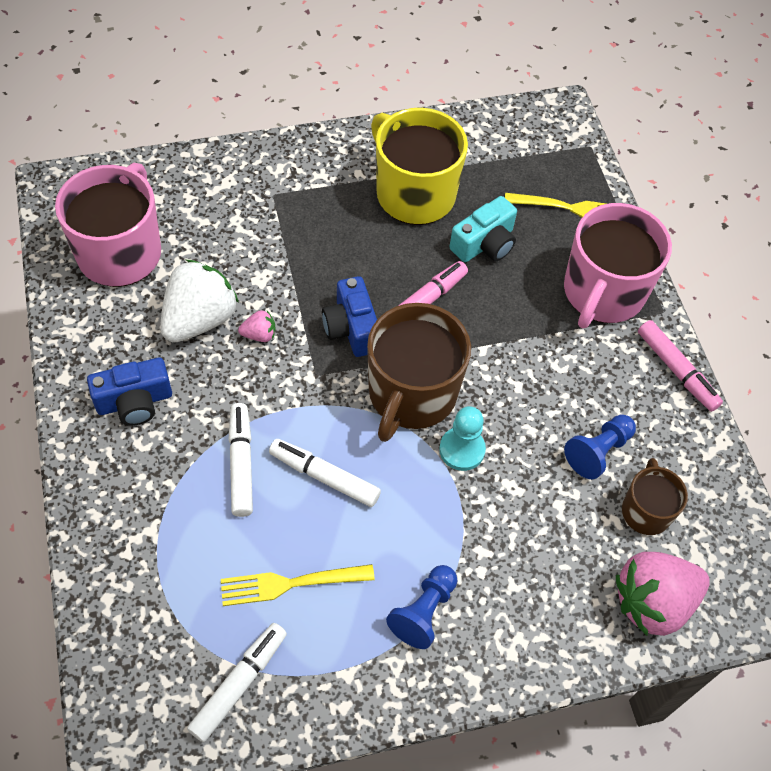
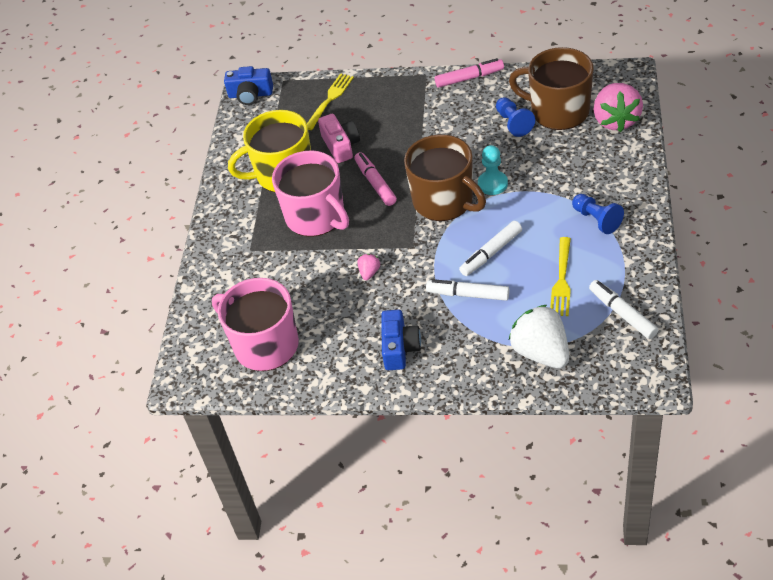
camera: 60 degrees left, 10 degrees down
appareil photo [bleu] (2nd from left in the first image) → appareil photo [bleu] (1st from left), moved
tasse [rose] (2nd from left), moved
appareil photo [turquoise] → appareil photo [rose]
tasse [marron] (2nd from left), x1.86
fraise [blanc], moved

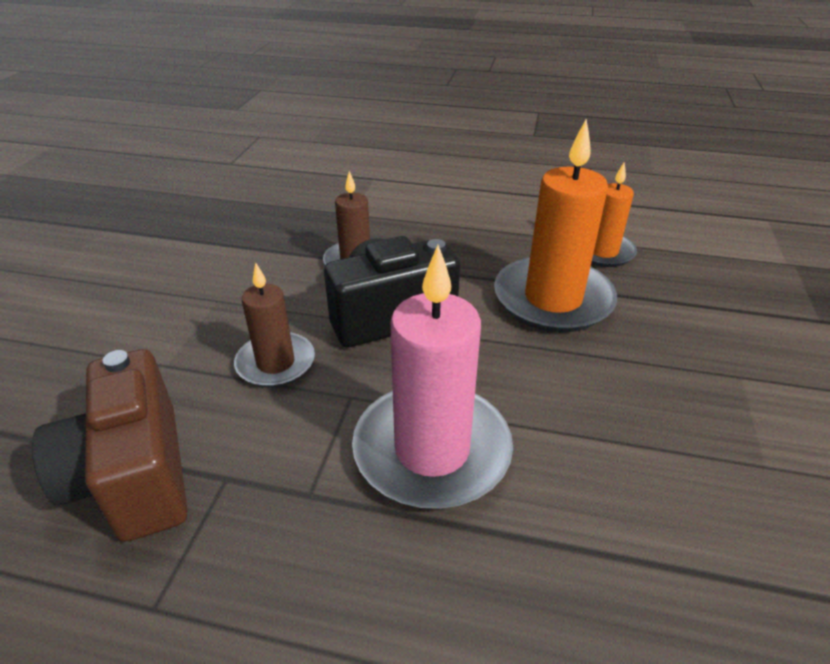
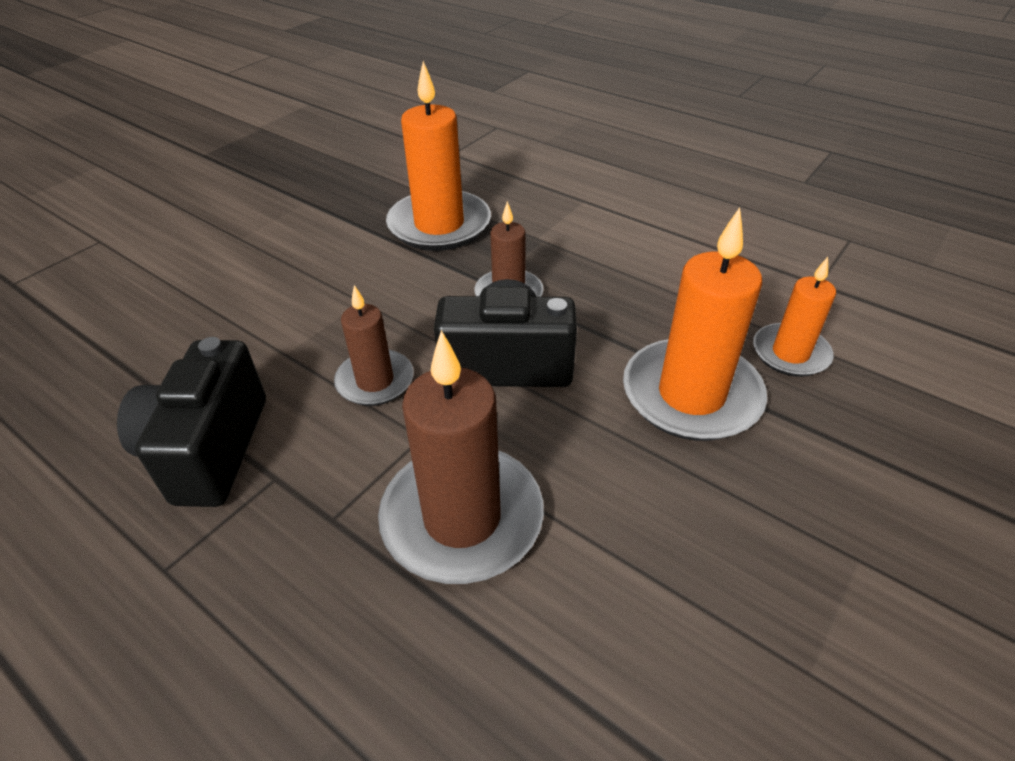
camera: 25 degrees right, 5 degrees up
appareil photo [marron] → appareil photo [noir] (1st from left)
bougie [rose] → bougie [marron] (2nd from left)
- → bougie [orange] (1st from left)

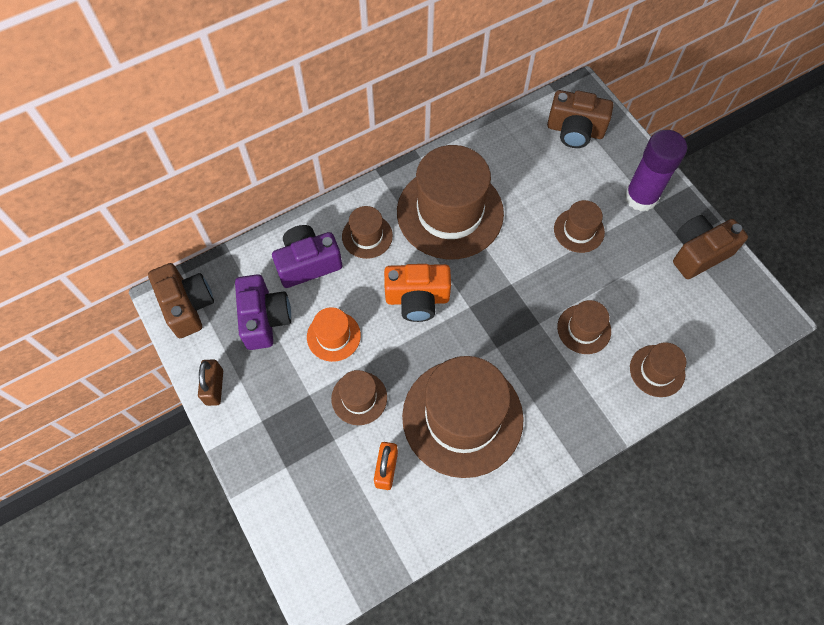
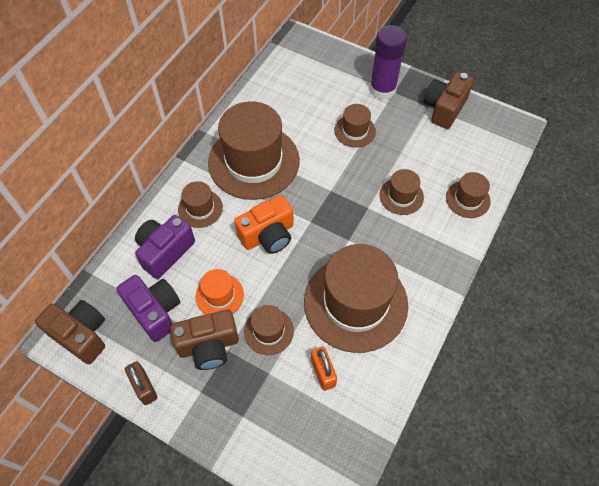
camera: 30 degrees left, 5 degrees down
appareil photo [marron] (2nd from left), moved

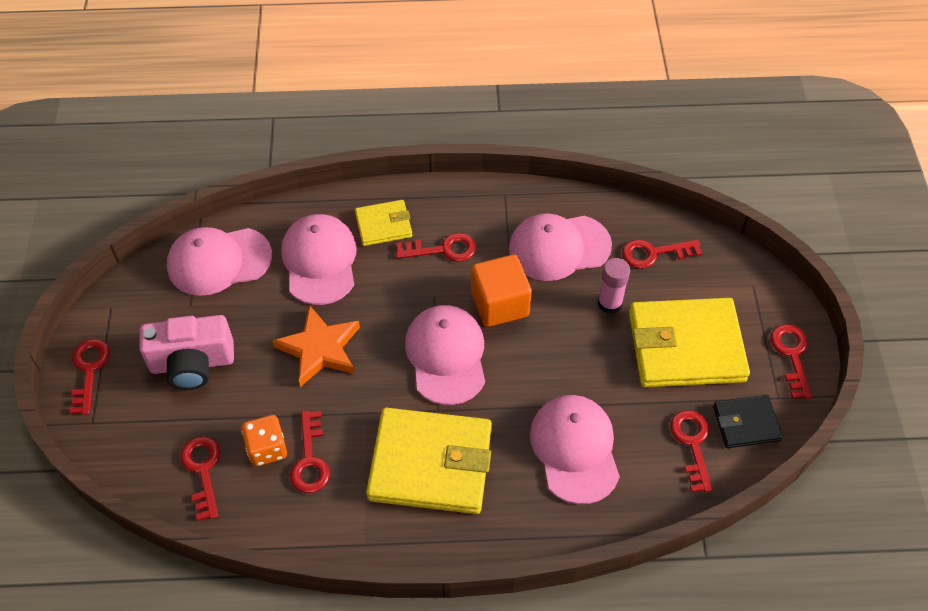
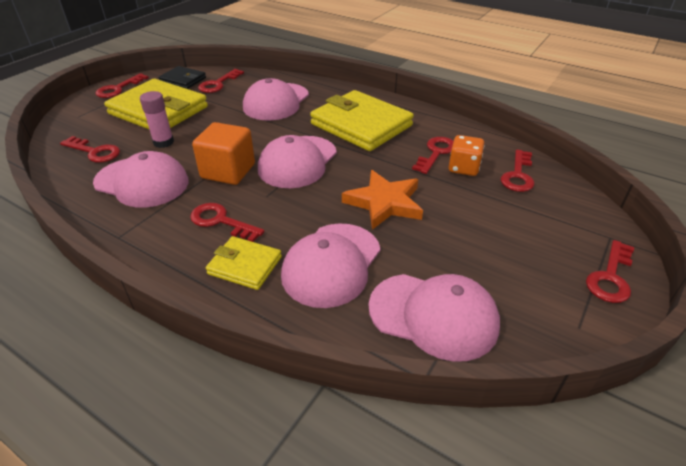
camera: 145 degrees left, 15 degrees down
appareil photo [rose] → -

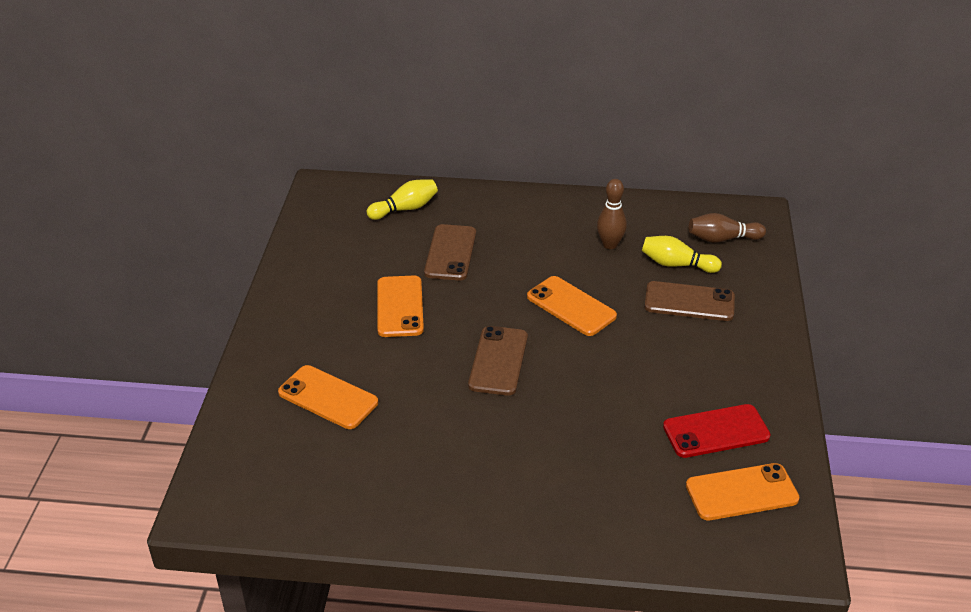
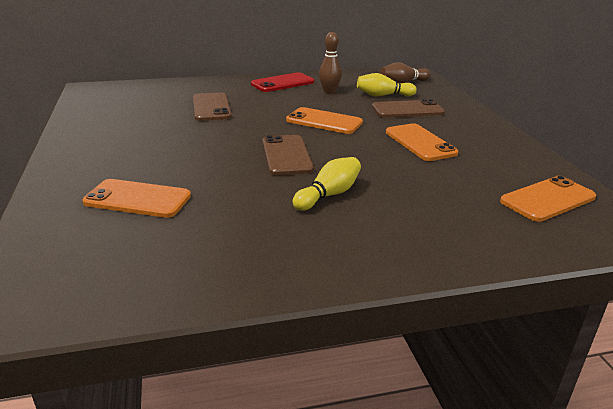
camera: 20 degrees left, 10 degrees down
téléphone [rouge], moved
quille [jaune] (1st from left), moved
téléphone [orange] (2nd from left in the first image) → téléphone [orange] (3rd from left), moved

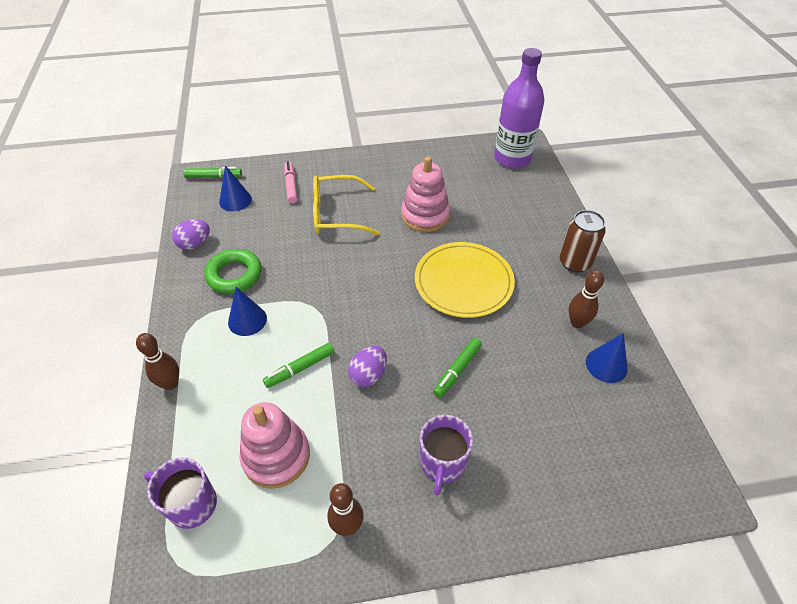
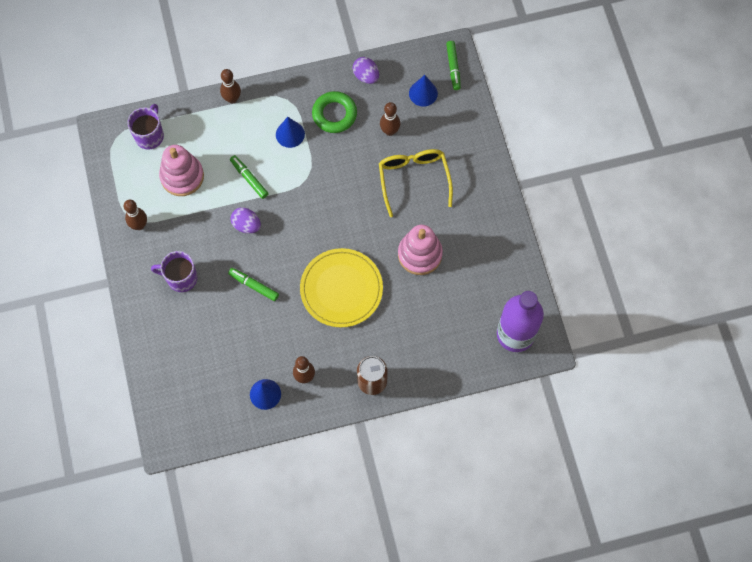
camera: 85 degrees right, 20 degrees up
- → quille [marron] (4th from left)
feutre [rose] → -

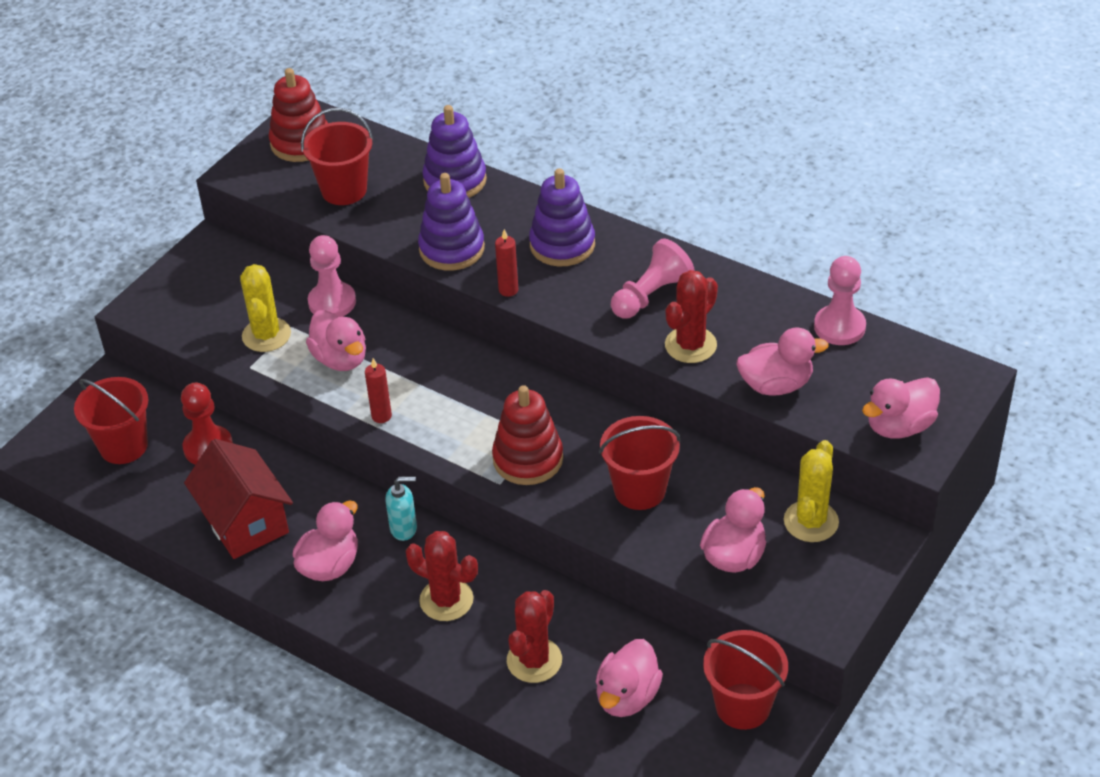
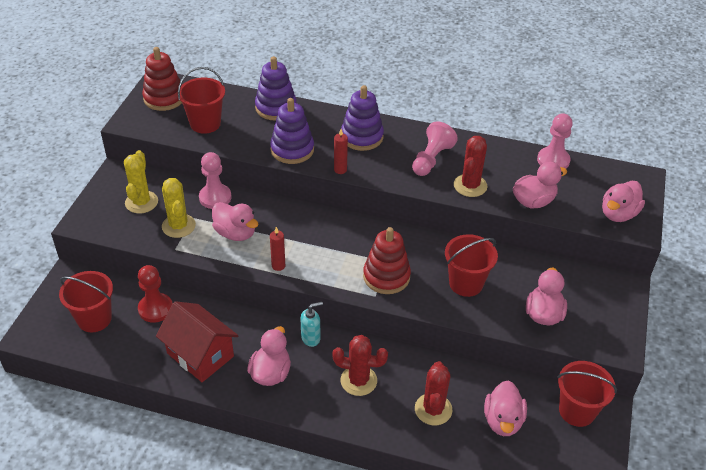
camera: 20 degrees left, 0 degrees up
cactus [jaune] (2nd from left in the first image) → cactus [jaune] (1st from left), moved

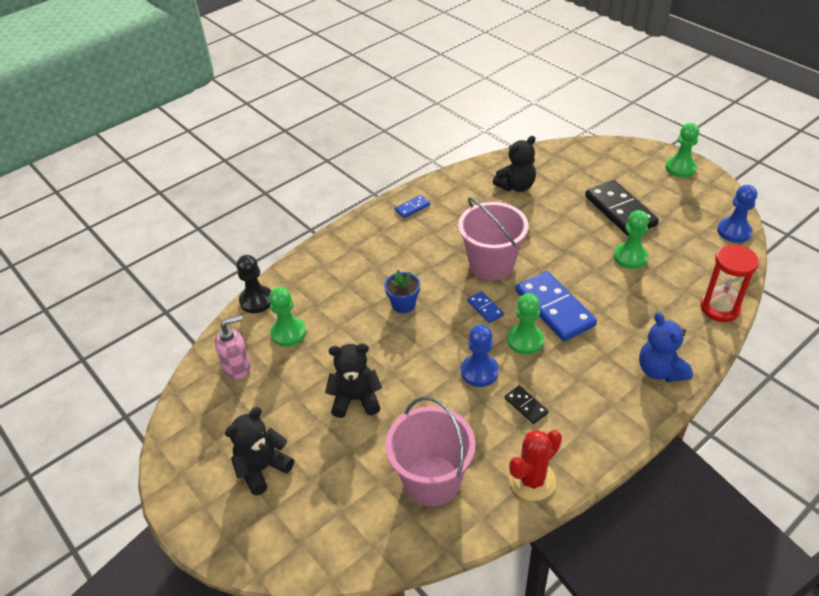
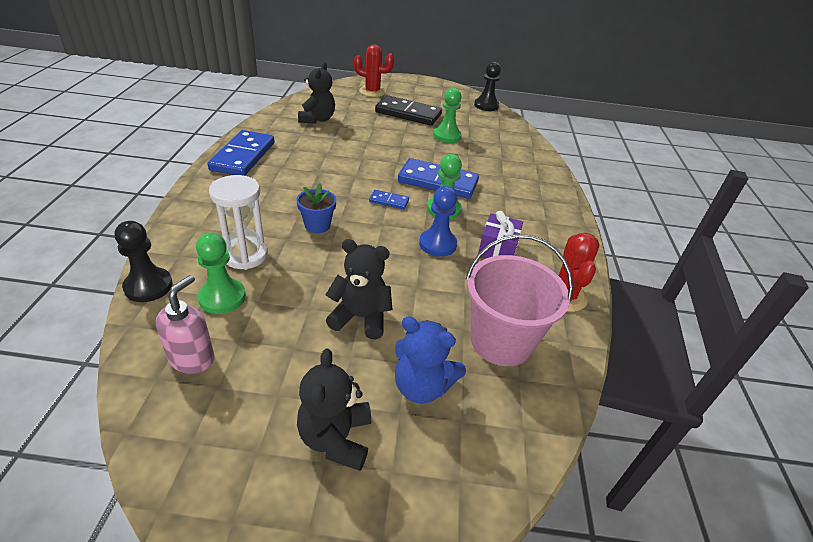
camera: 50 degrees left, 5 degrees down
domino [bleu] (1st from left), x2.17
- → sablier [blanc]
ours en peluche [noir] (2nd from left in the first image) → ours en peluche [noir] (3rd from left), 60 degrees clockwise
- → cactus [rouge] (1st from left)
ours en peluche [bleu], moved
pion [bleu] (2nd from left) → pion [noir] (2nd from left)
domino [noir] (1st from left) → cadeau [violet]
seau [rose] (2nd from left) → -
pion [vert] (4th from left) → -
sablier [rouge] → -

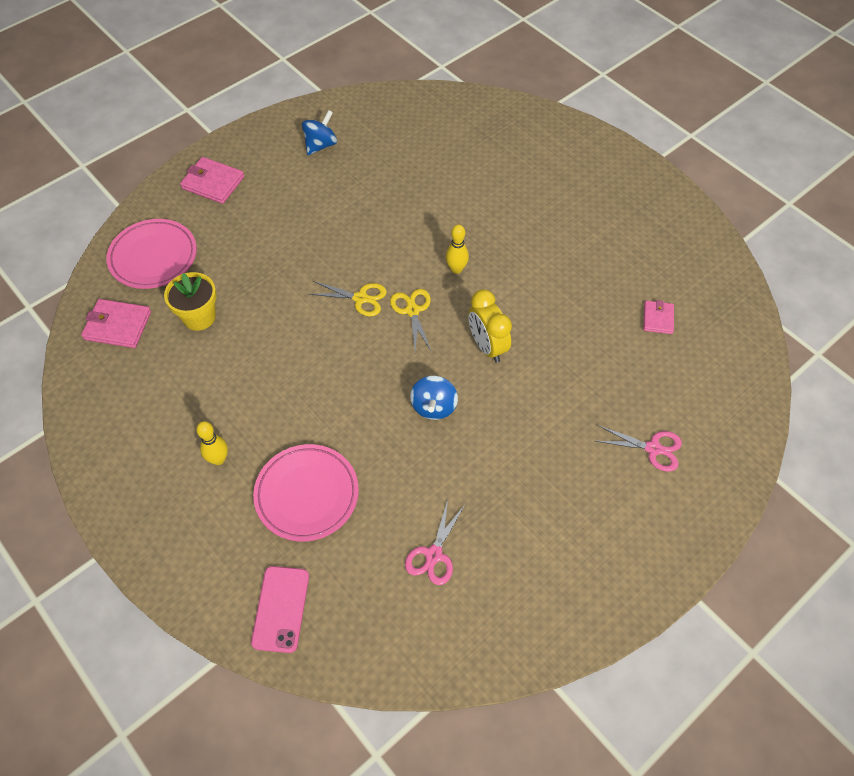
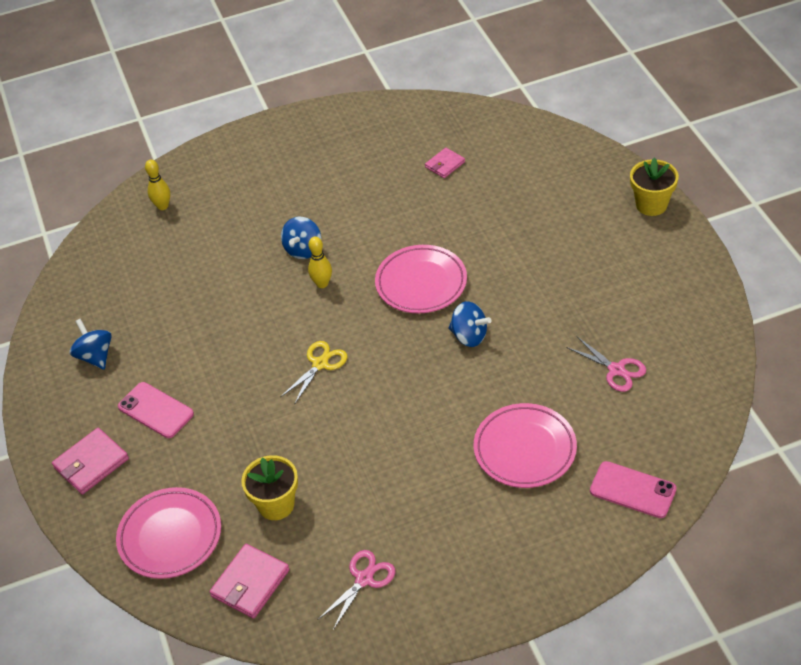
camera: 65 degrees left, 10 degrees down
- → téléphone [rose] (1st from left)
quille [jaune] (1st from left), moved
- → toupie [bleu] (2nd from left)
ciseaux [rose] (2nd from left in the first image) → ciseaux [rose] (1st from left), moved
réveil [jaune] → assiette [rose] (2nd from left)
portefeuille [rose] (3rd from left), 75 degrees counterclockwise
- → pot de fleurs [jaune] (2nd from left)
ciseaux [jaune] (2nd from left) → -

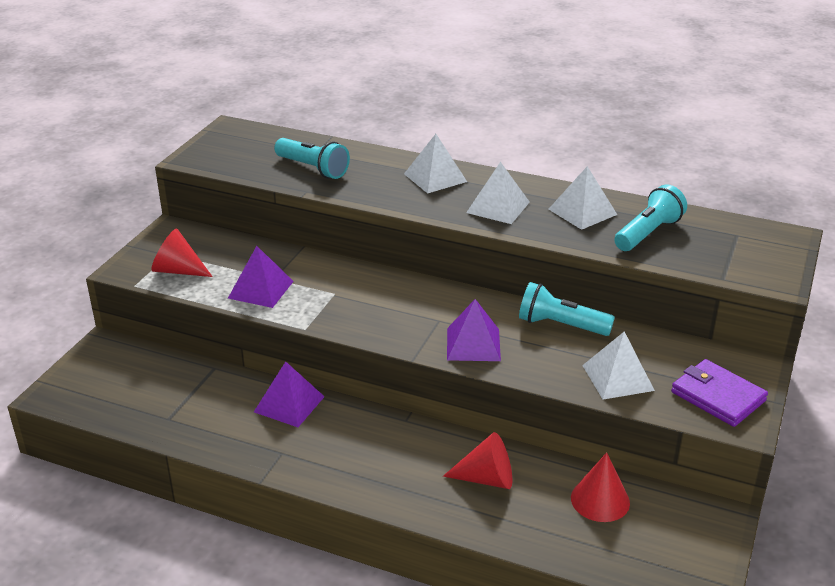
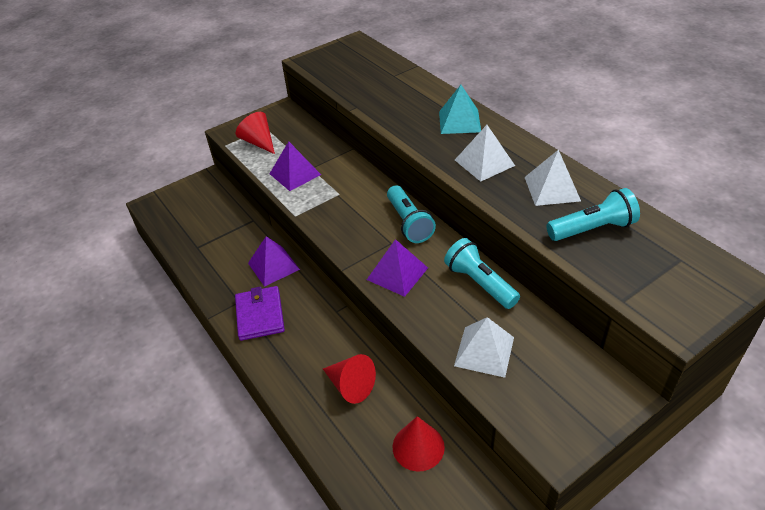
camera: 35 degrees right, 10 degrees up
portefeuille [violet], moved
lampe de poche [turquoise] (1st from left), moved
pyramide [blanc] (1st from left) → pyramide [turquoise]

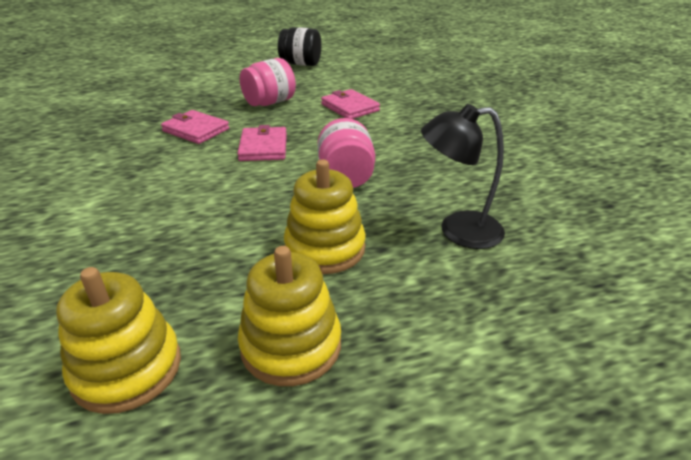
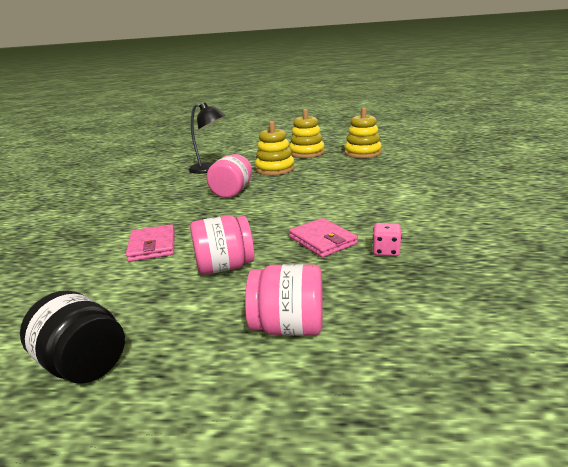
camera: 155 degrees left, 10 degrees down
- → bocal [rose] (3rd from left)
- → dé [rose]
portefeuille [rose] (2nd from left) → -

